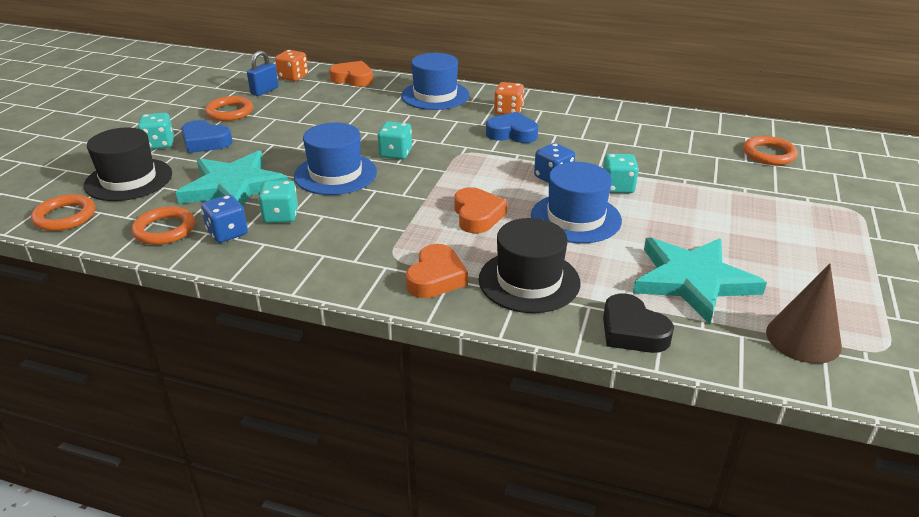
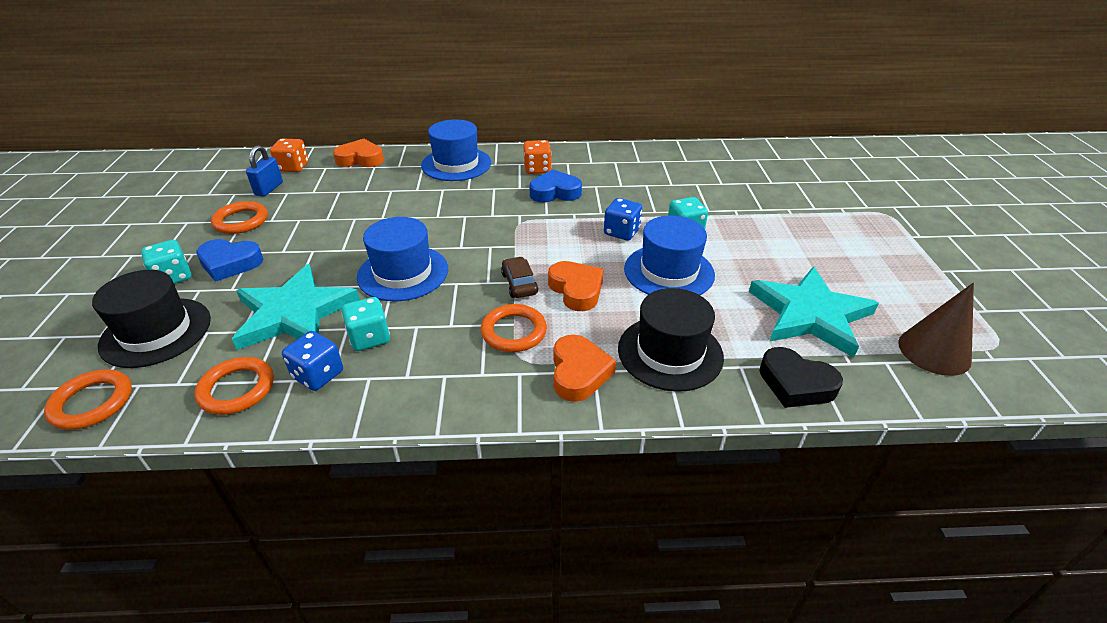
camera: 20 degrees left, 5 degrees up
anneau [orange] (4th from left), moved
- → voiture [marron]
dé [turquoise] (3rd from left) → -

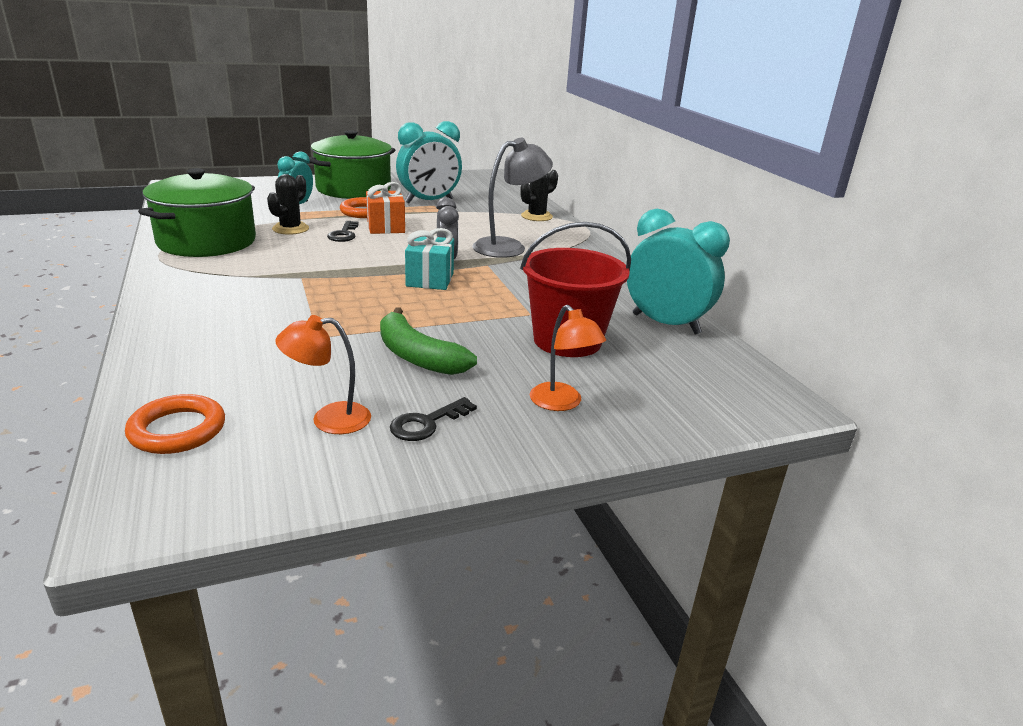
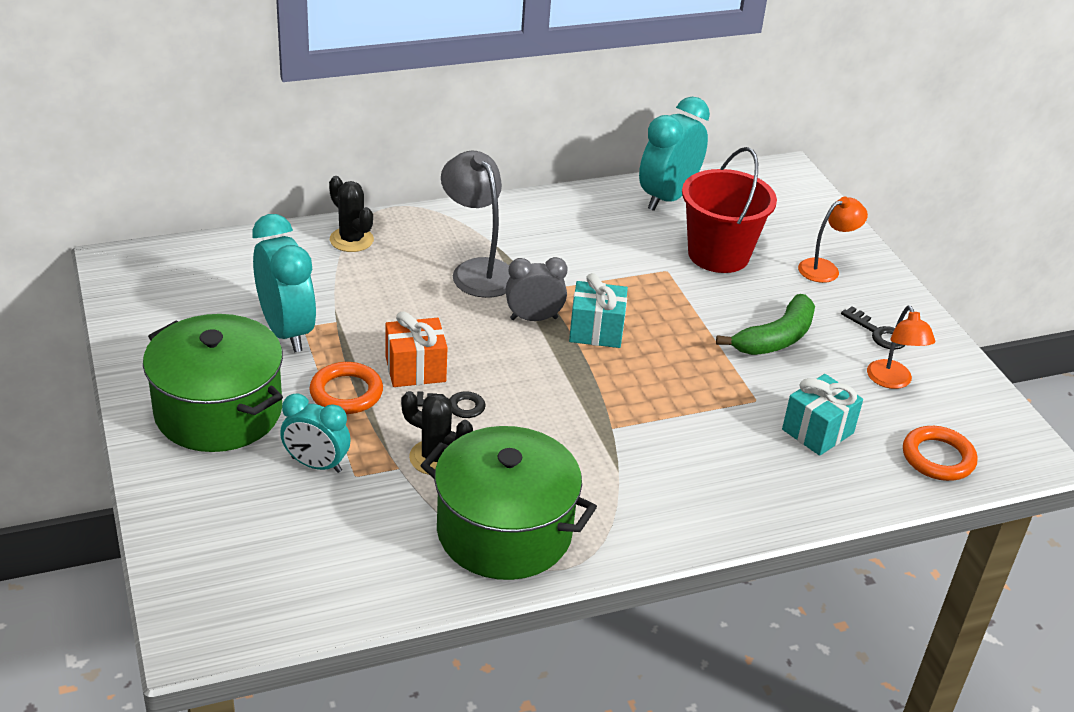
camera: 90 degrees left, 10 degrees up
- → cadeau [turquoise] (2nd from left)

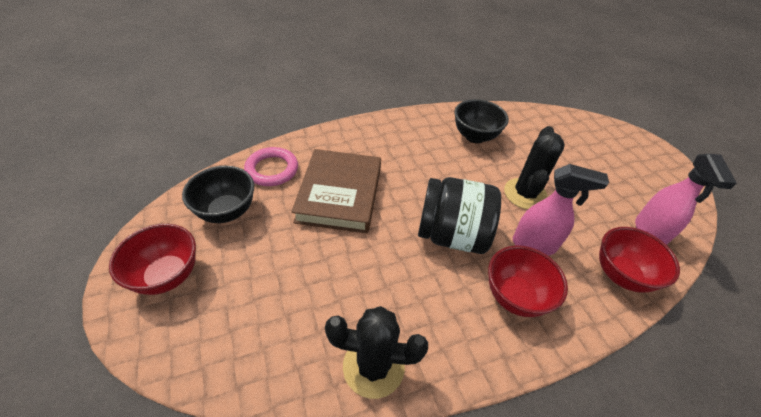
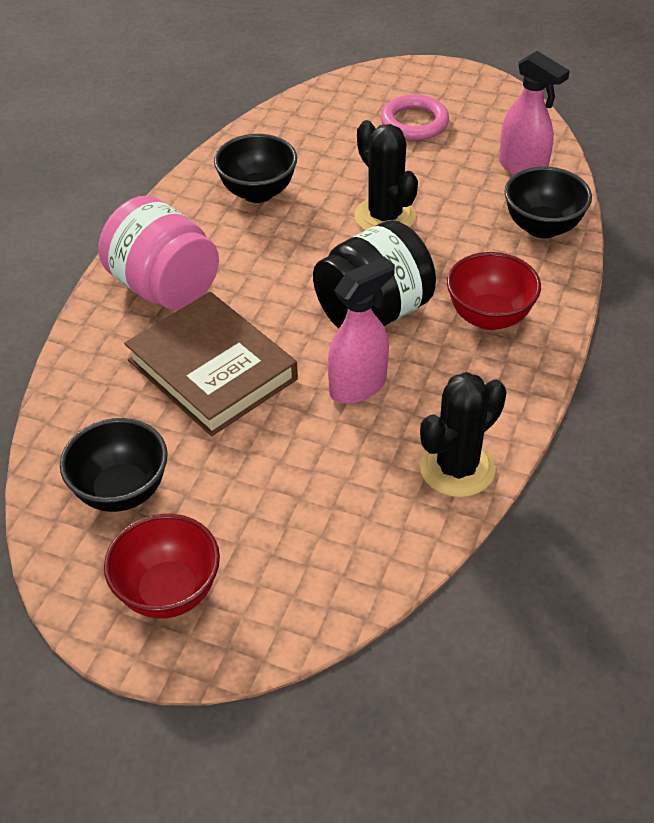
camera: 45 degrees left, 0 degrees up
- → bocal [rose]
vaporisateur [rose] (1st from left), moved
anneau [rose], moved
bol [rouge] (3rd from left) → bol [noir] (3rd from left)

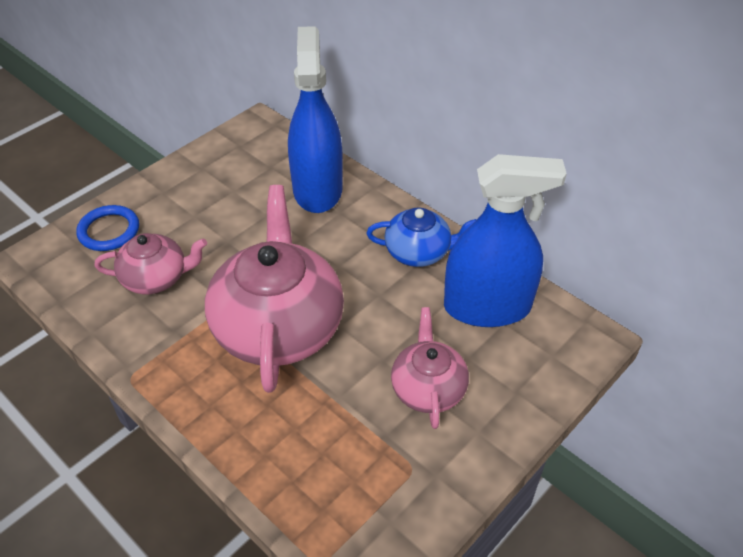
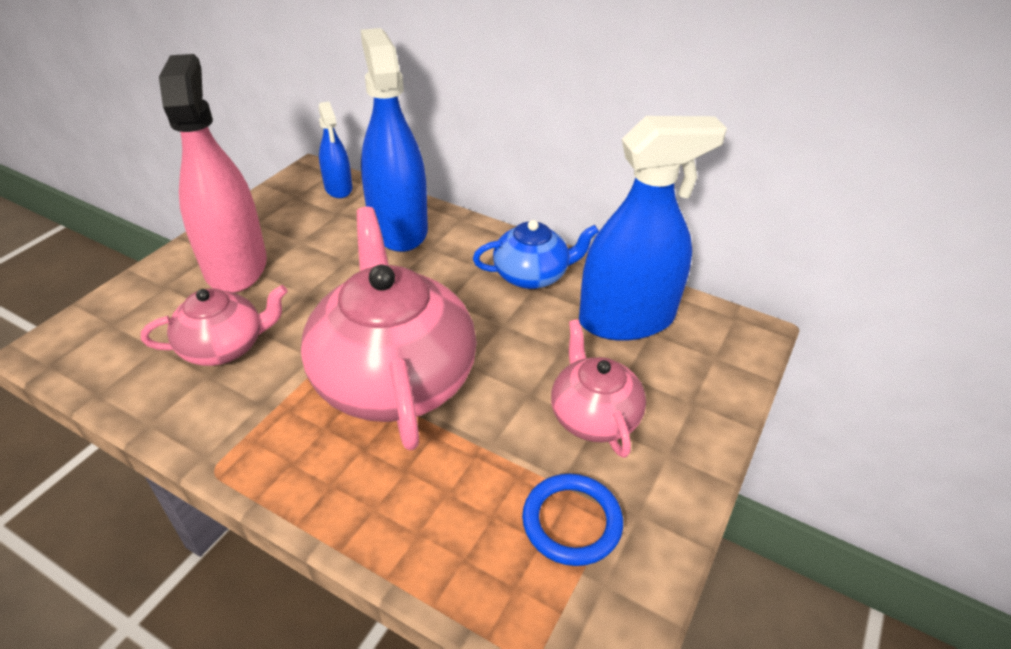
camera: 15 degrees left, 5 degrees down
- → vaporisateur [rose]
- → vaporisateur [bleu] (1st from left)
anneau [bleu], moved

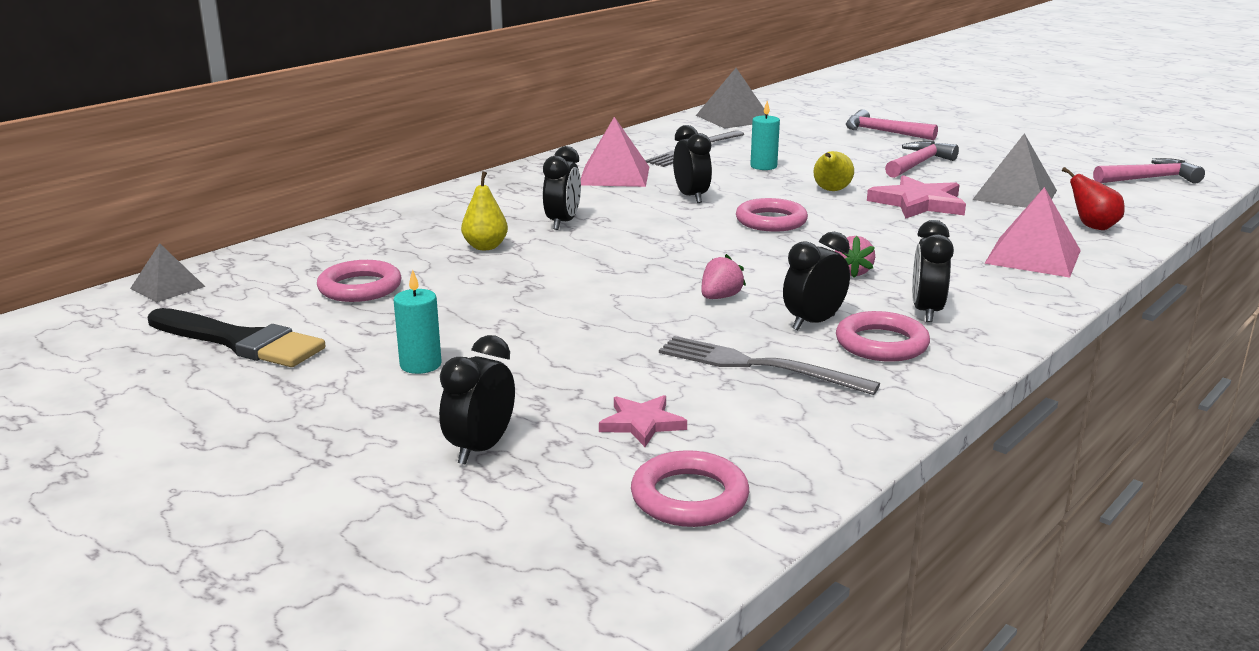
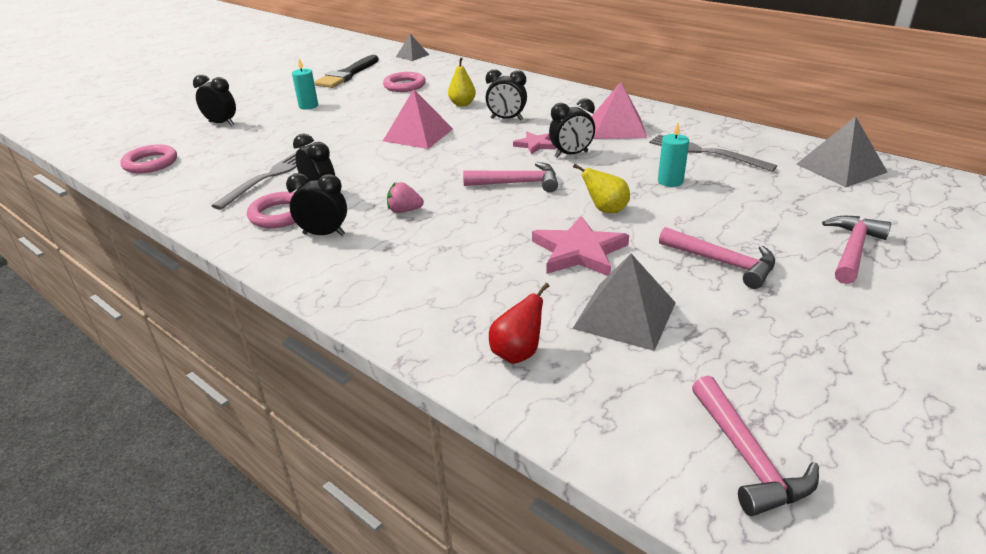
camera: 90 degrees right, 10 degrees up
pyramide [rose] (2nd from left in the first image) → pyramide [rose] (1st from left), moved
anneau [rose] (3rd from left) → marteau [rose] (1st from left)
étoile [rose] (1st from left), moved
fraise [rose] (1st from left) → -

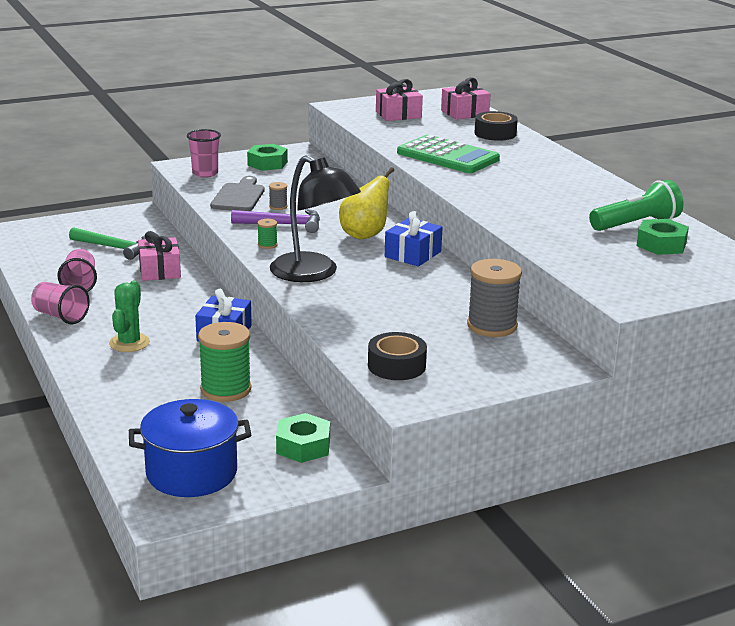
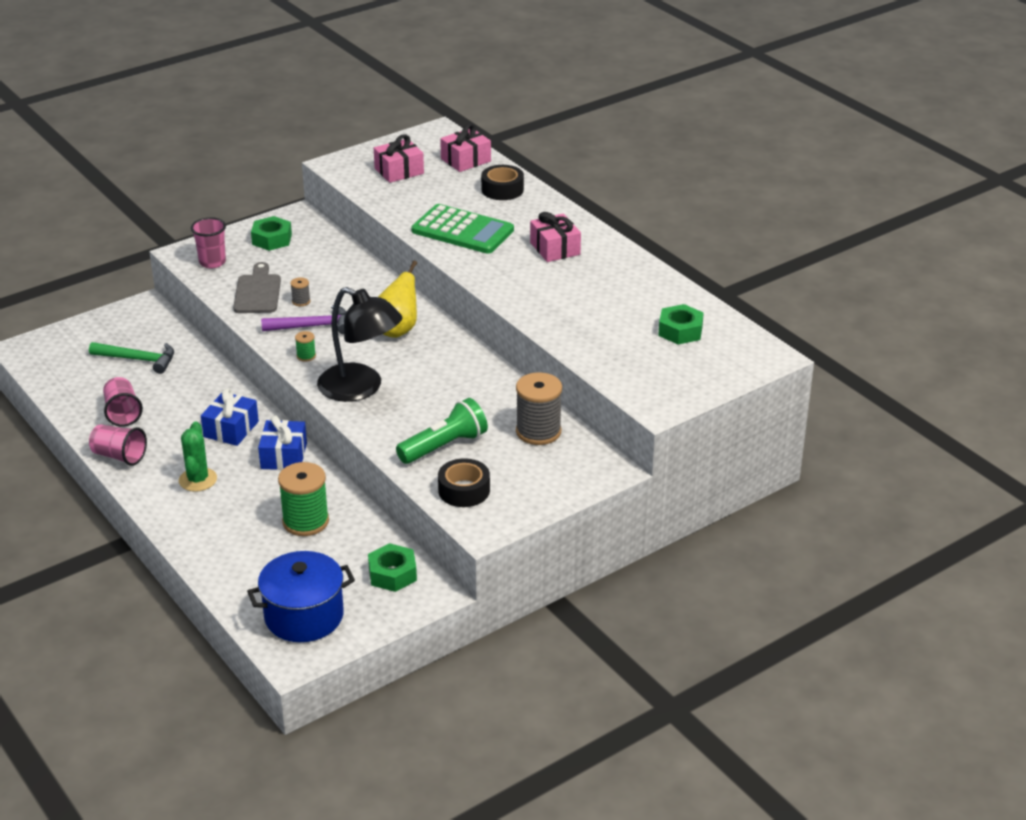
camera: 10 degrees left, 10 degrees up
cadeau [bleu] (2nd from left in the first image) → cadeau [bleu] (1st from left), moved
lampe de poche [vert], moved
cadeau [rose] (1st from left in the first image) → cadeau [rose] (3rd from left), moved

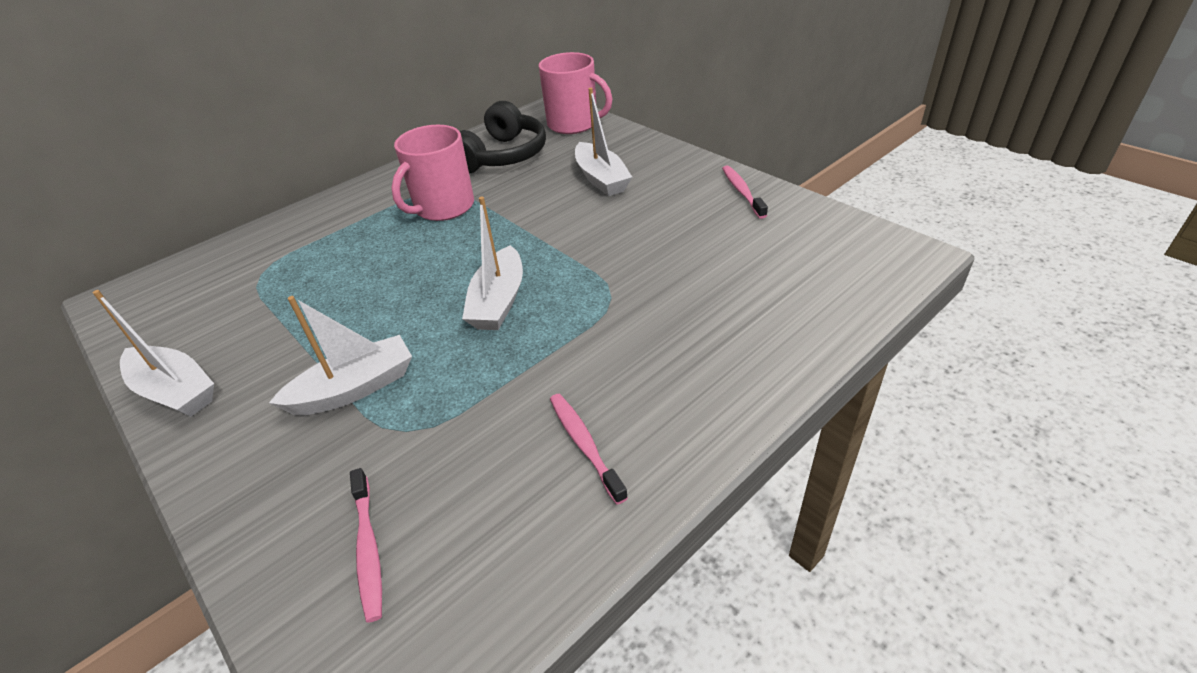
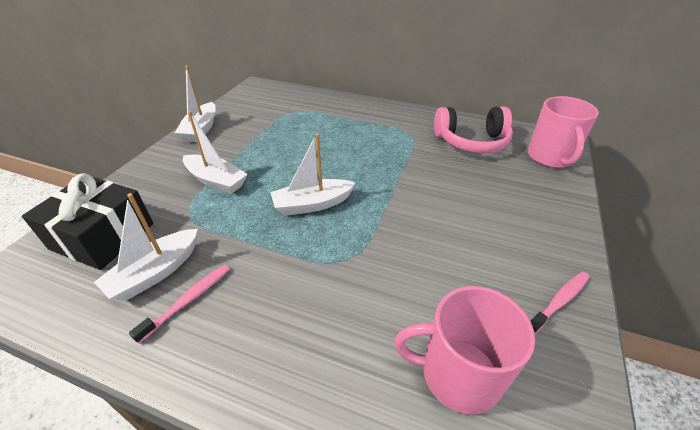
camera: 60 degrees right, 0 degrees up
brosse à dents [rose] (1st from left) → cadeau [noir]
bateau [blanc] (4th from left in the first image) → bateau [blanc] (1st from left), moved
tasse [rose] (1st from left), moved
casque audio [noir] → casque audio [rose]

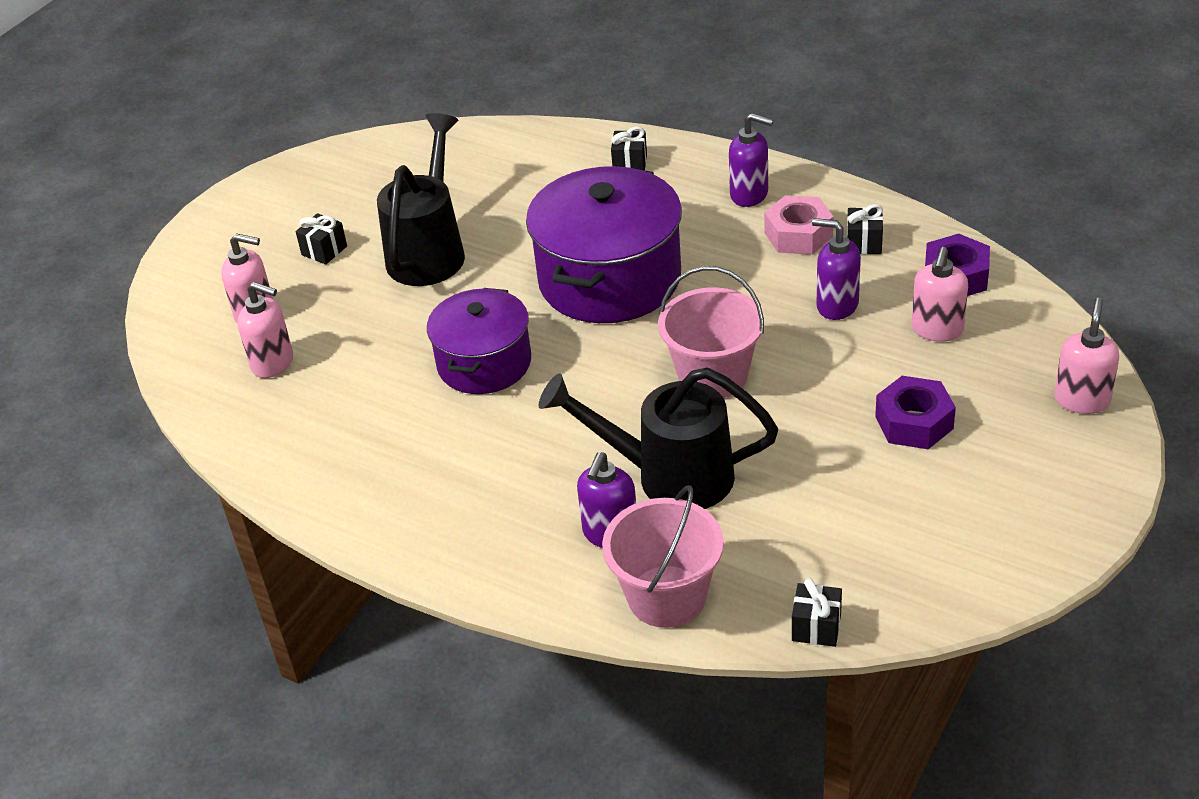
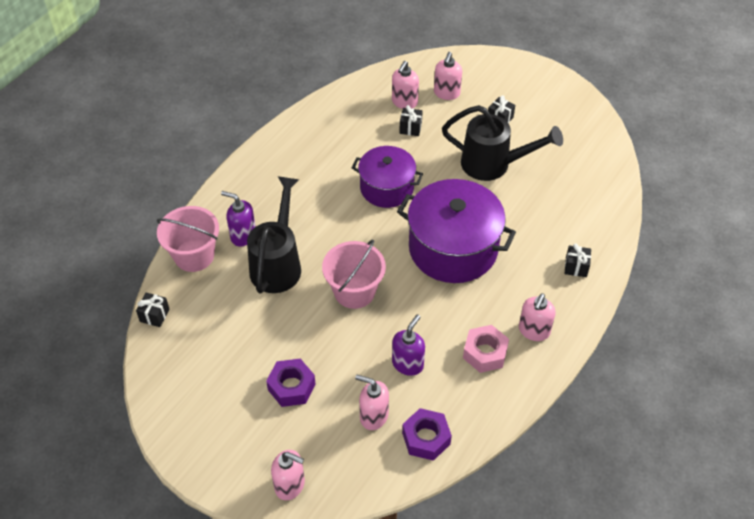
camera: 90 degrees right, 10 degrees up
cadeau [noir] (4th from left in the first image) → cadeau [noir] (2nd from left), moved
distributeur de savon [violet] (2nd from left) → distributeur de savon [rose] (5th from left)

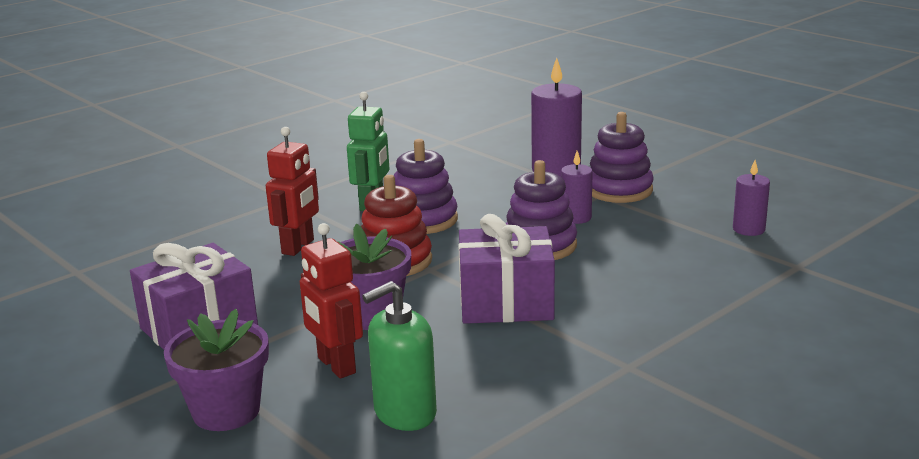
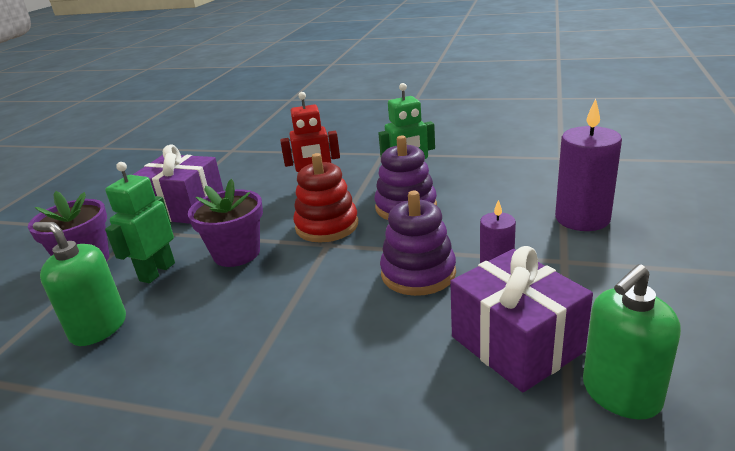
camera: 60 degrees right, 5 degrees up
robot [rouge] (2nd from left) → robot [vert] (1st from left)
cadeau [violet] (2nd from left), moved
bougie [violet] (3rd from left) → distributeur de savon [vert] (2nd from left)
jouet à empiler [violet] (3rd from left) → -

